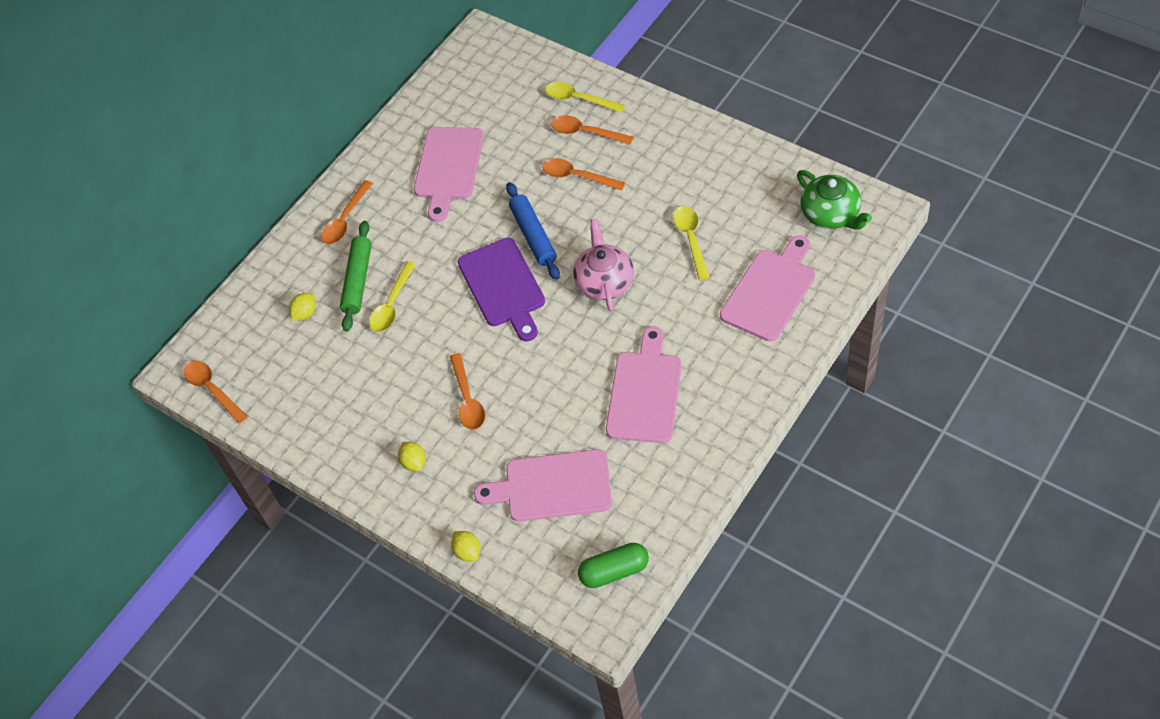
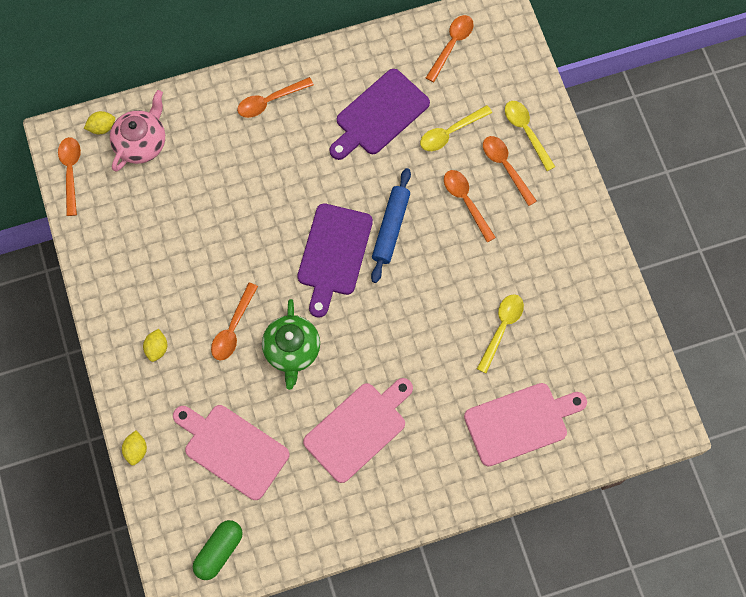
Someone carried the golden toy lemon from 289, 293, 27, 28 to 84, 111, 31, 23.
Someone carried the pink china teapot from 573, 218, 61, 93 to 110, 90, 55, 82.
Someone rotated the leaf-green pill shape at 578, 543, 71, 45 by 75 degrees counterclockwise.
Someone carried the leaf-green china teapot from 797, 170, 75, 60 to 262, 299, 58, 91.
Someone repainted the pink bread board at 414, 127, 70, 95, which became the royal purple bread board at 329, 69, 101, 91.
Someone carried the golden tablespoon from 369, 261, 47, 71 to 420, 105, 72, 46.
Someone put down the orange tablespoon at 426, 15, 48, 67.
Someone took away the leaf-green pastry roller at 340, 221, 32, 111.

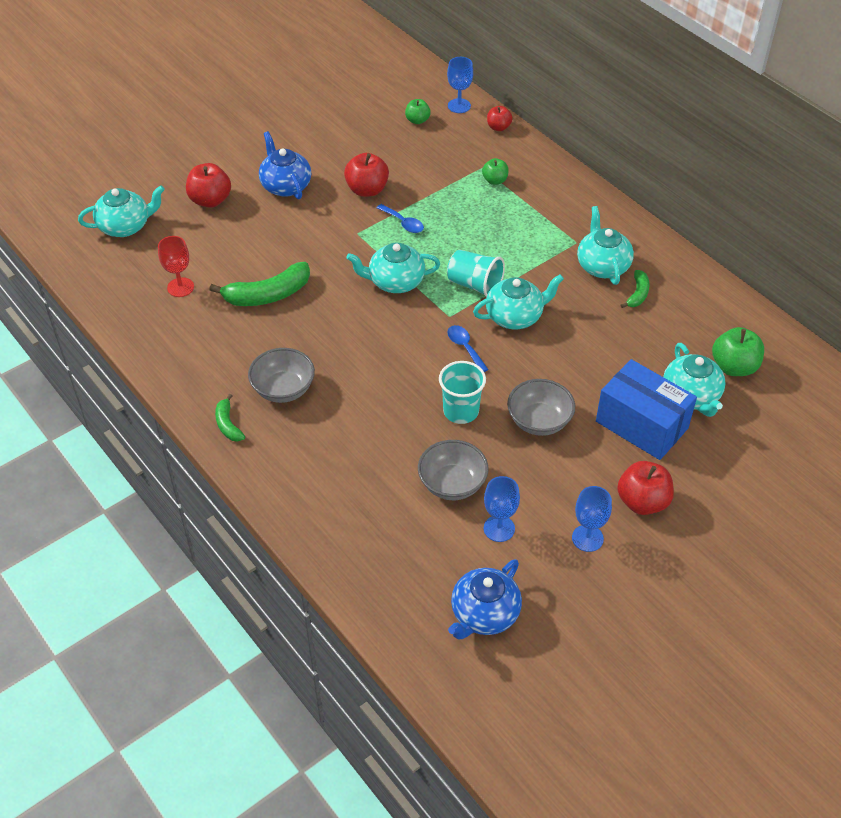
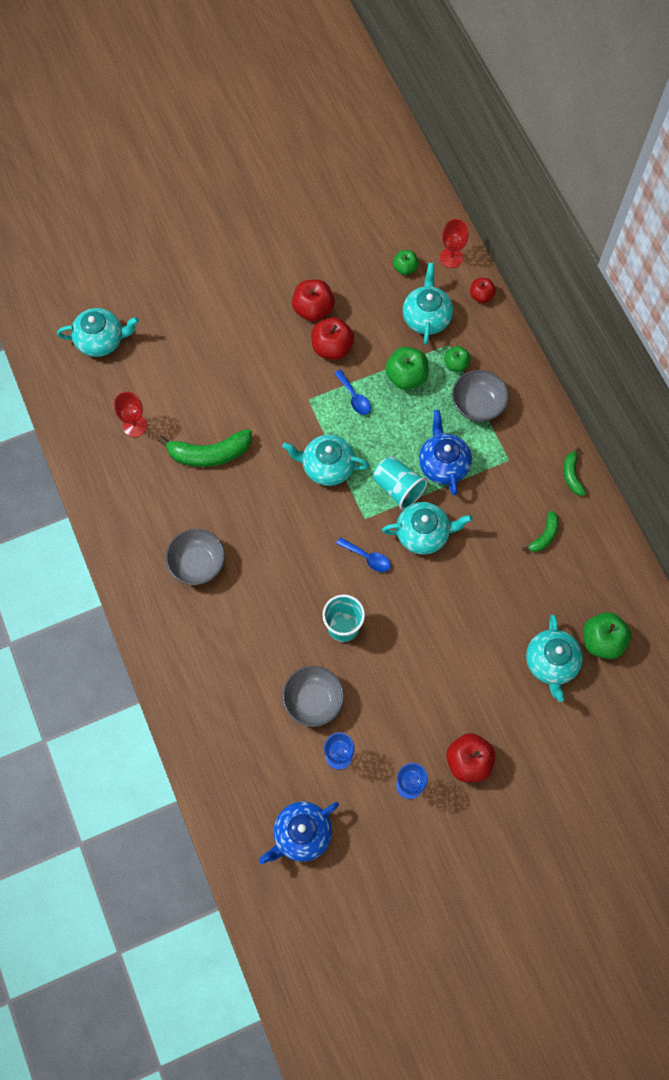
Someone carried the crimson apple fruit from 186, 163, 45, 45 to 292, 280, 43, 42.
Someone rotated the cobalt tablespoon at 447, 325, 42, 47 by 135 degrees clockwise.
Someone put down the leaf-green apple fruit at 385, 347, 44, 43.
Someone carried the teal china teapot from 577, 206, 57, 79 to 403, 263, 50, 82.
Someone carried the cobalt china teapot from 259, 131, 52, 68 to 419, 410, 53, 86.
Someone repainted the cobalt goblet at 447, 57, 26, 56, which became the crimson goblet at 440, 219, 29, 49.
Someone carried the ash-grey serving bowl from 507, 379, 68, 57 to 452, 370, 57, 52.
Someone carried the leaf-green banana fruit from 215, 394, 30, 48 to 563, 447, 23, 49.
Someone took away the cobalt box at 596, 359, 101, 101.

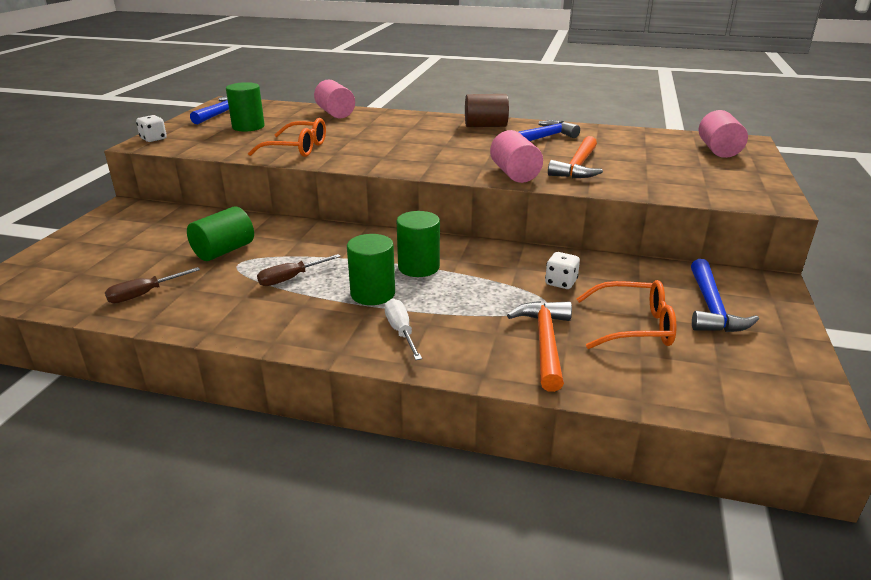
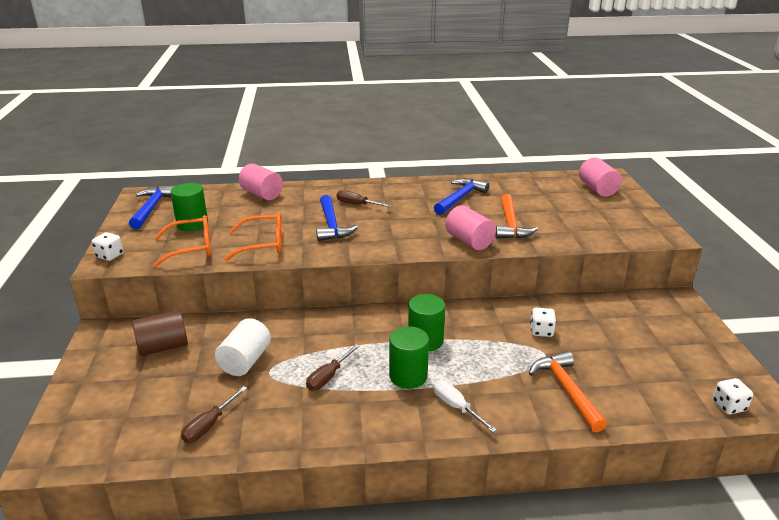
Someone carried the dark brown cylinder shape from 465, 94, 44, 33 to 132, 310, 56, 46.
Someone carried the orange glasses from 577, 280, 99, 69 to 153, 215, 58, 53.
Someone repainted the leaf-green cylinder shape at 187, 207, 67, 54, which became the pure white cylinder shape at 215, 318, 56, 58.
Someone carried the cobalt hammer from 691, 259, 68, 73 to 316, 195, 42, 46.
Someone put down the dark brown hand screwdriver at 337, 190, 55, 17.
Someone put down the pure white dice at 713, 378, 40, 37.

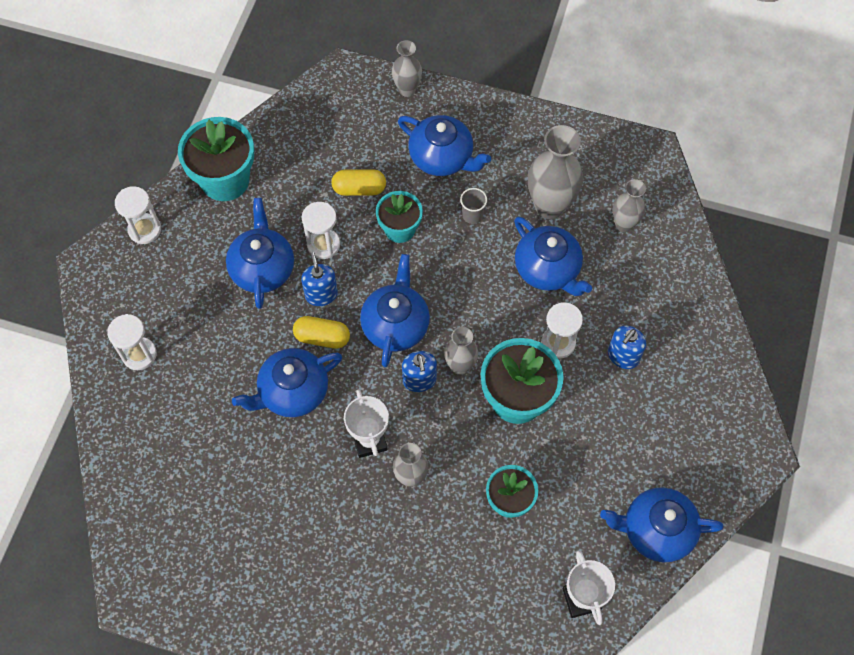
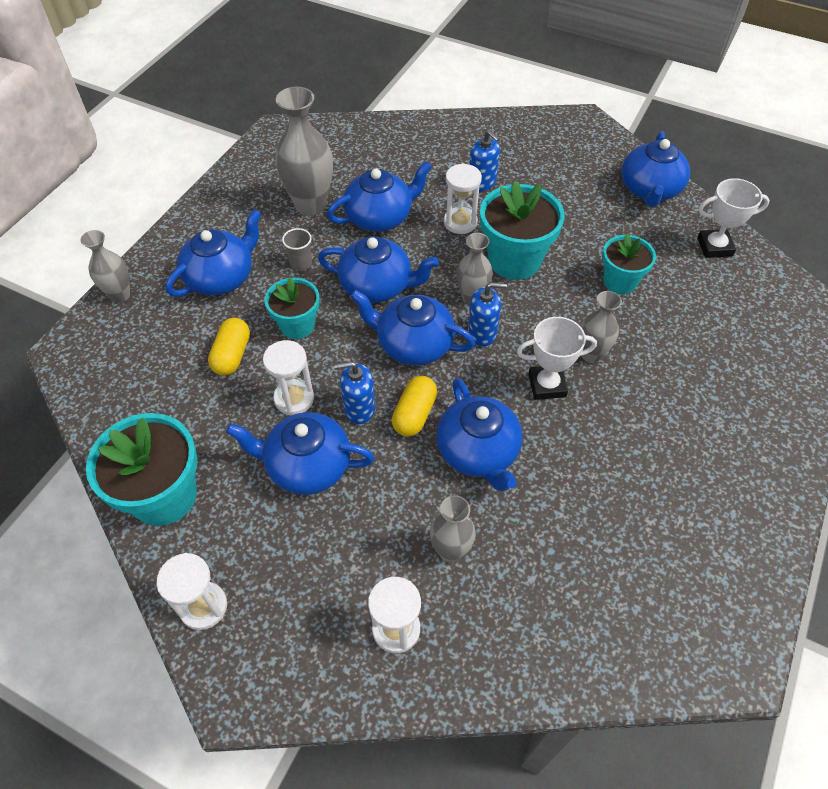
Someone put down the cobalt china teapot at 318, 236, 121, 67.
Someone carried the ash-grey vase from 613, 179, 33, 53 to 430, 495, 46, 68.

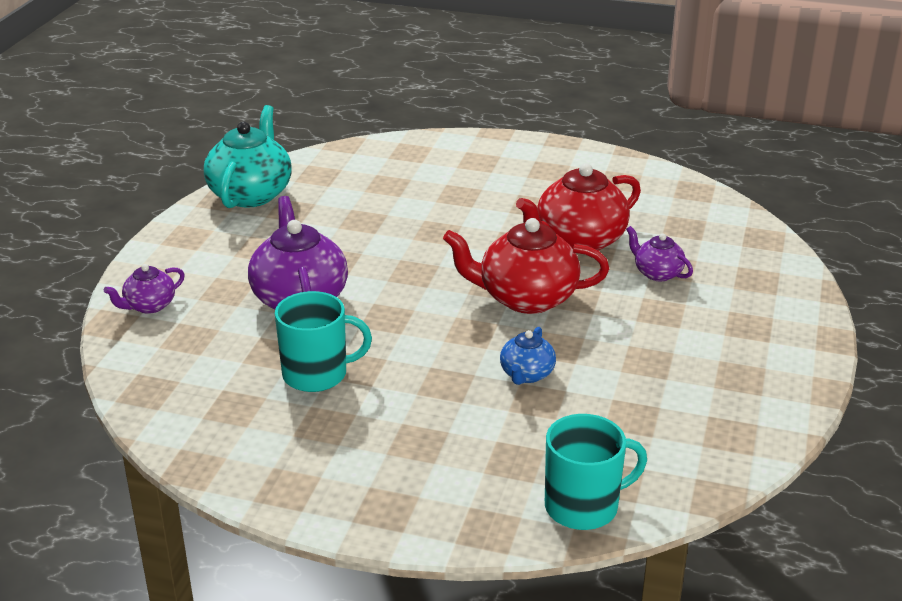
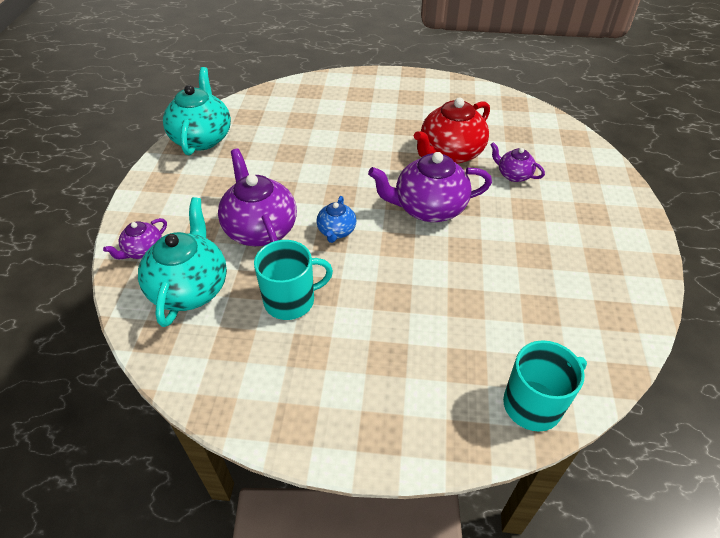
Someone put down the teal china teapot at 138, 197, 89, 130.
Someone carried the cobalt china teapot from 500, 327, 56, 58 to 316, 196, 40, 47.
Someone repainted the crimson china teapot at 443, 218, 166, 96, which became the royal purple china teapot at 368, 152, 124, 70.

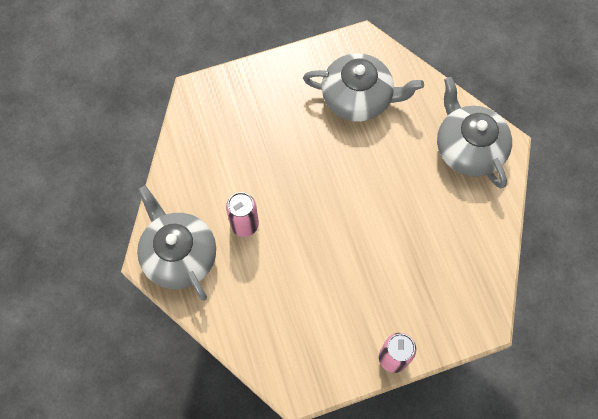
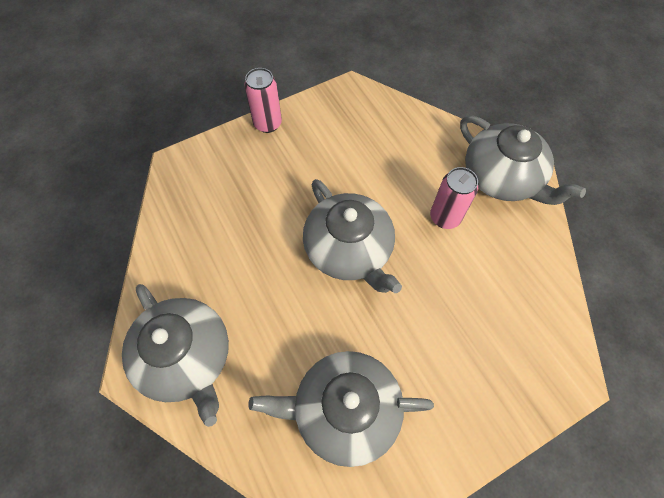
Someone put down the ash-grey china teapot at 303, 179, 99, 114.

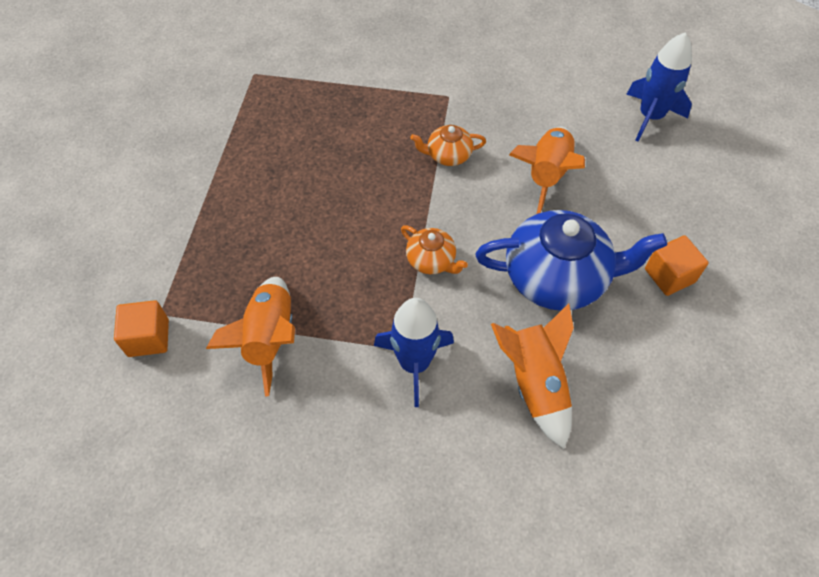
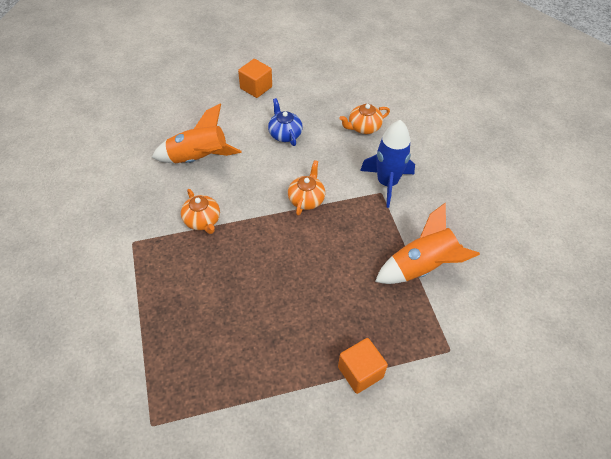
Someone scaled the cobalt china teapot at 475, 210, 192, 101 by 0.48.
Someone carried the orange cube from 114, 300, 55, 57 to 338, 338, 50, 56.
Someone swapped the orange toy rocket at 491, 303, 83, 146 for the orange china teapot at 339, 104, 51, 30.
Someone took away the cobalt toy rocket at 626, 32, 66, 109.

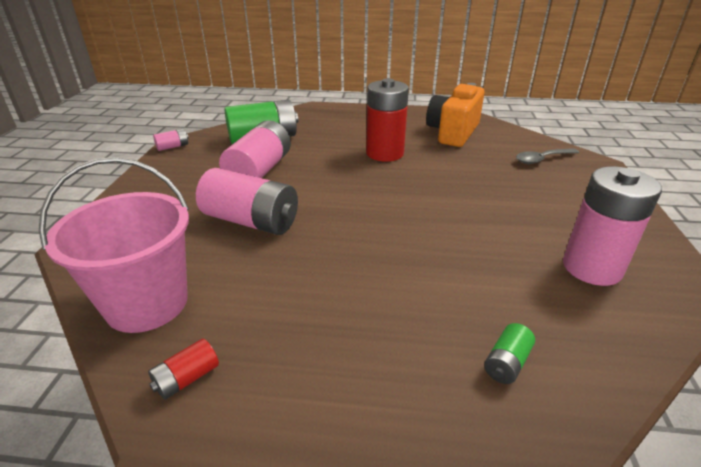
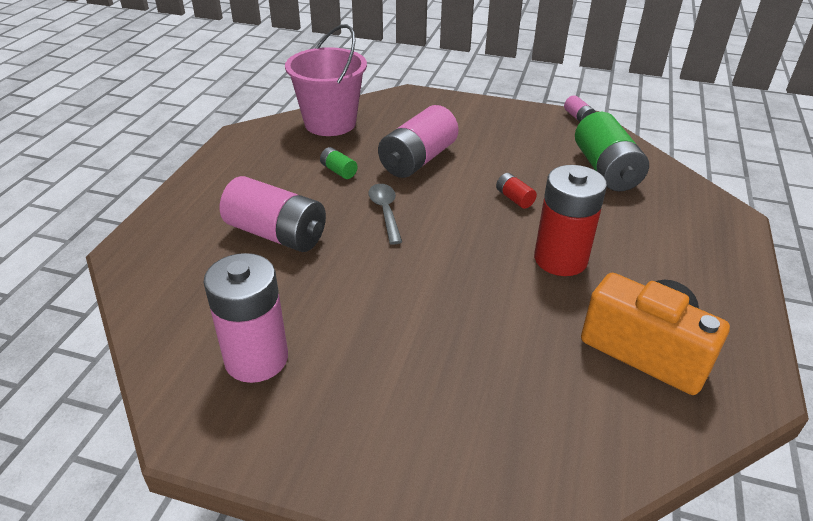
Someone carried the pink AA battery from 219, 120, 72, 58 to 220, 176, 106, 76.
Someone carried the leaf-green AA battery from 484, 323, 51, 61 to 320, 147, 37, 32.
Someone carried the ash-grey tablespoon from 516, 148, 63, 16 to 368, 184, 34, 61.
Someone carried the crimson AA battery from 148, 339, 71, 61 to 496, 173, 41, 36.

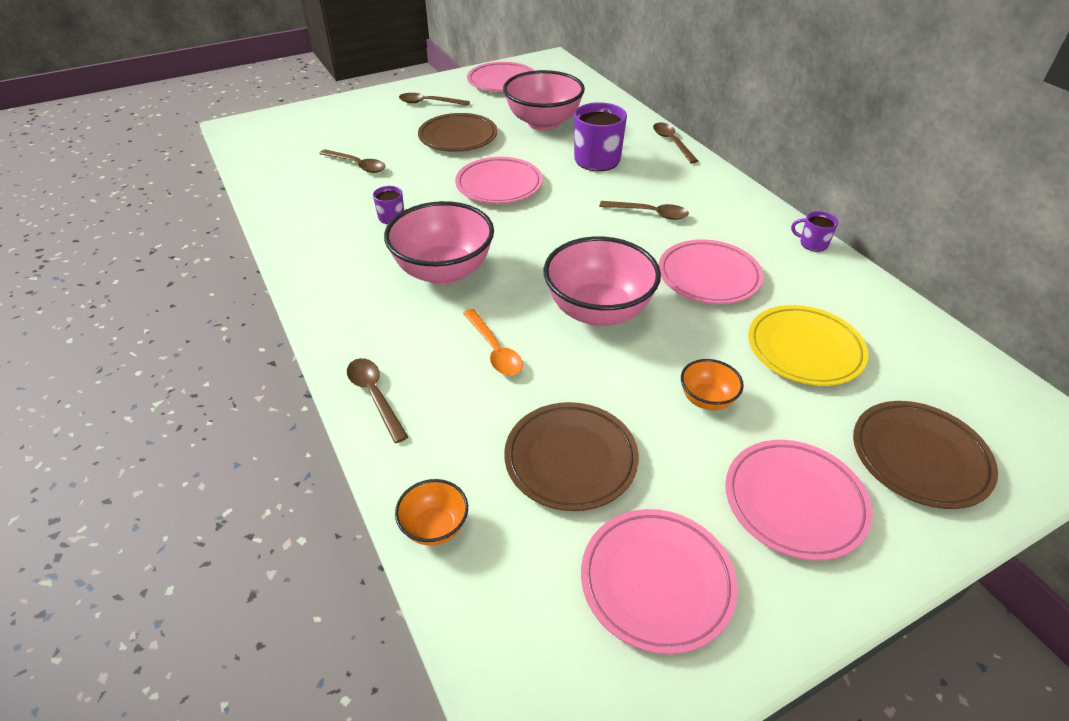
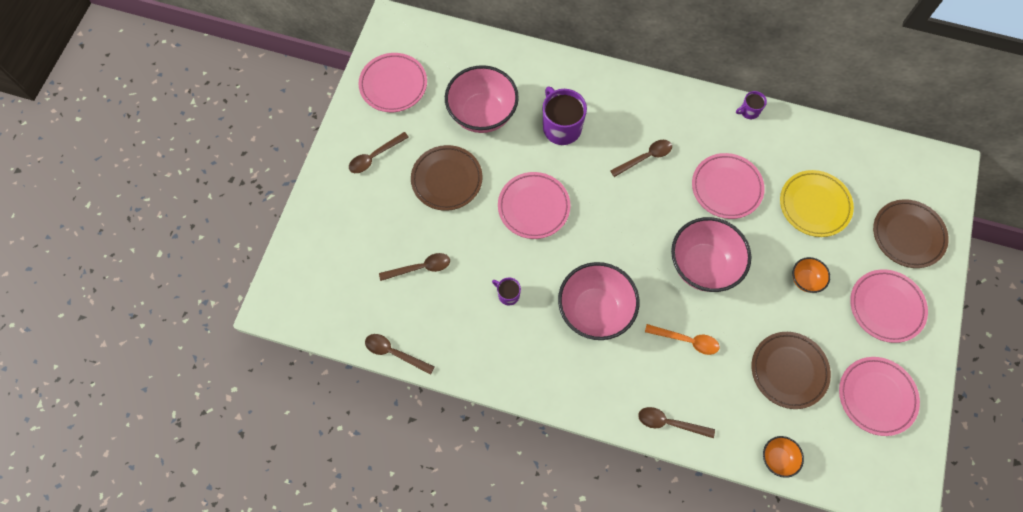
Someone carried the dark brown tablespoon from 653, 122, 45, 41 to 365, 334, 69, 41.

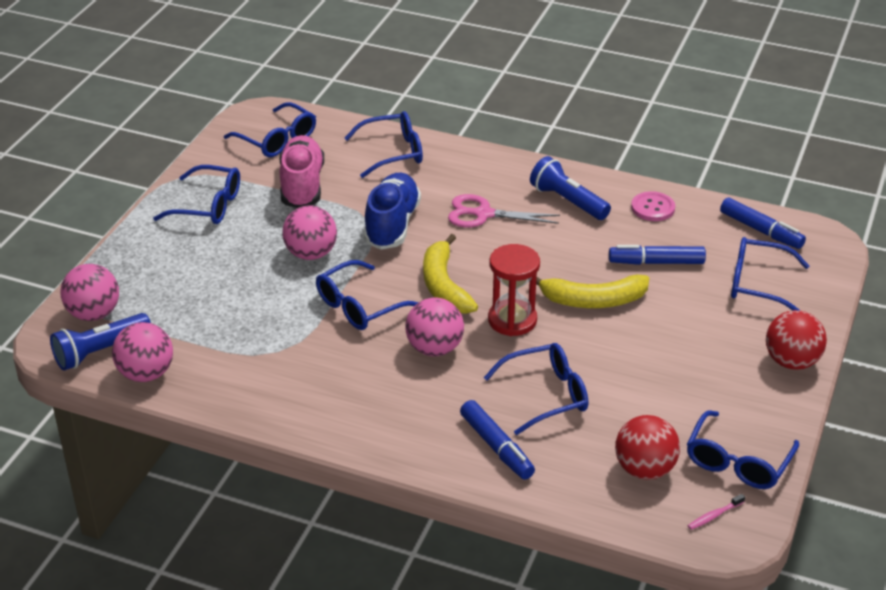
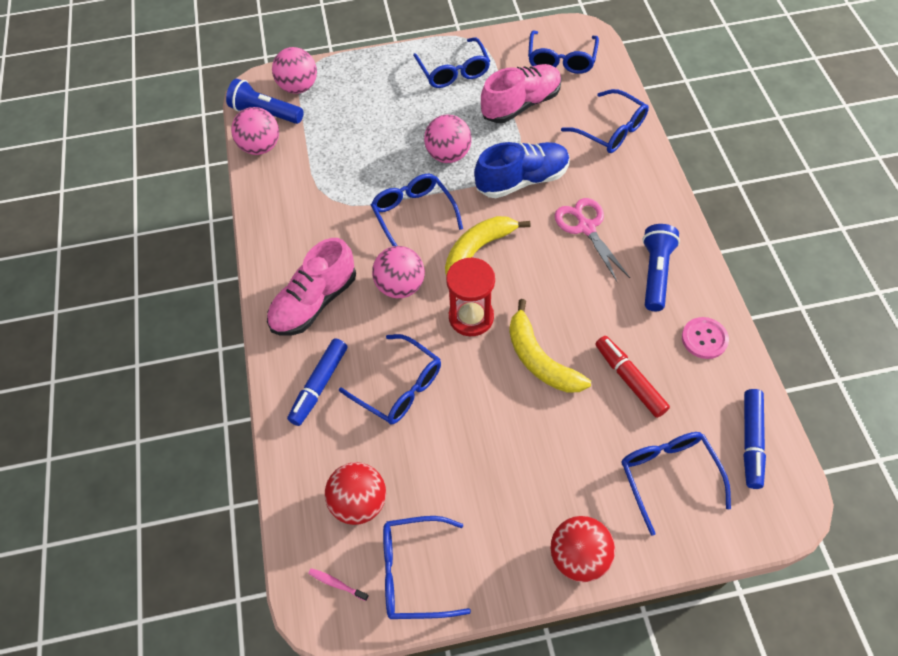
Someone put down the pink lace-up shoe at 267, 238, 89, 98.
Someone rotated the cobalt glasses at 316, 260, 103, 70 by 45 degrees clockwise.
Someone repainted the cobalt marker at 609, 245, 97, 20, which became the crimson marker at 596, 336, 74, 82.

